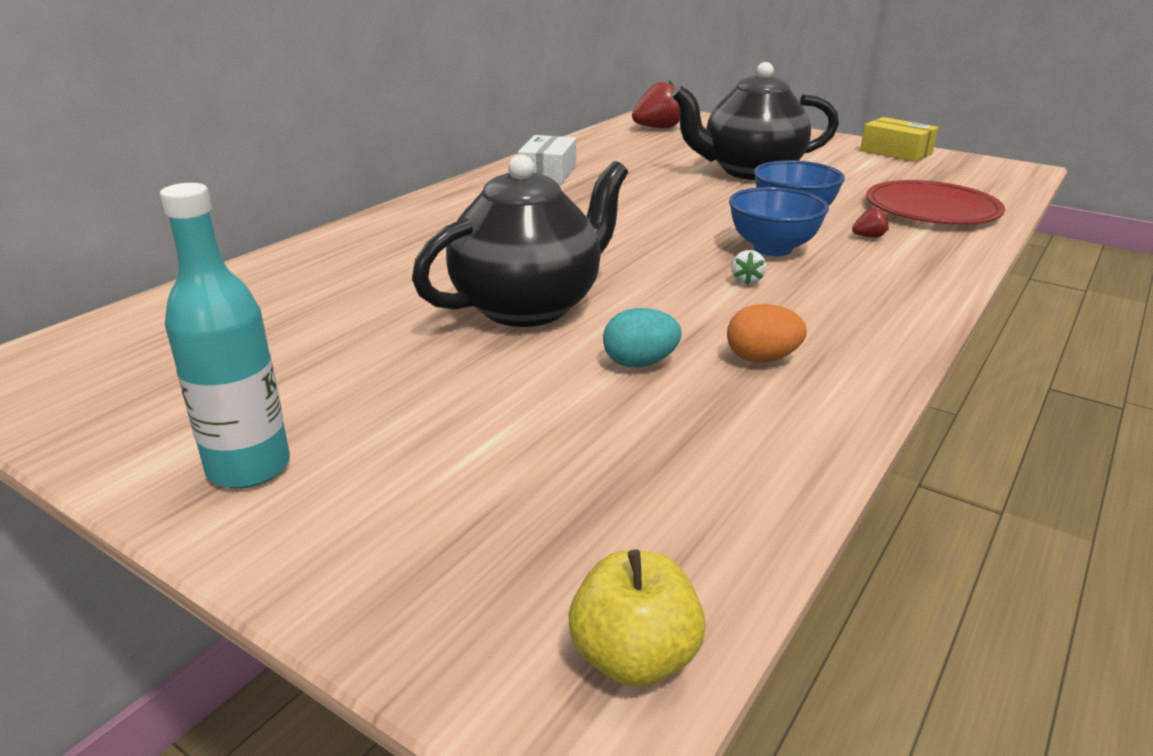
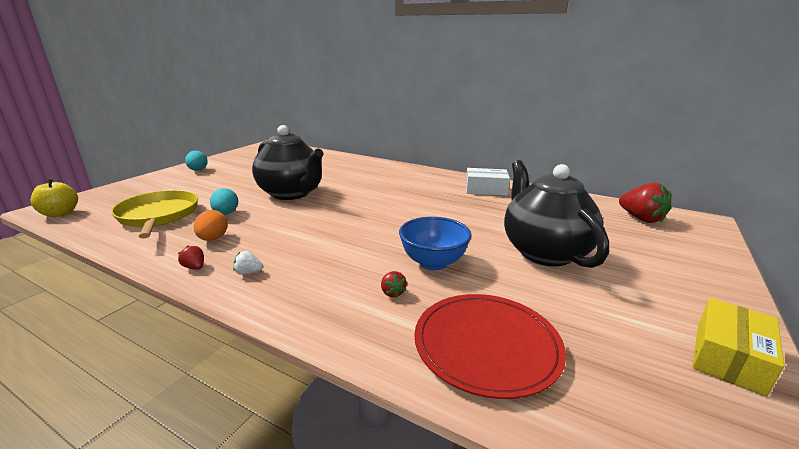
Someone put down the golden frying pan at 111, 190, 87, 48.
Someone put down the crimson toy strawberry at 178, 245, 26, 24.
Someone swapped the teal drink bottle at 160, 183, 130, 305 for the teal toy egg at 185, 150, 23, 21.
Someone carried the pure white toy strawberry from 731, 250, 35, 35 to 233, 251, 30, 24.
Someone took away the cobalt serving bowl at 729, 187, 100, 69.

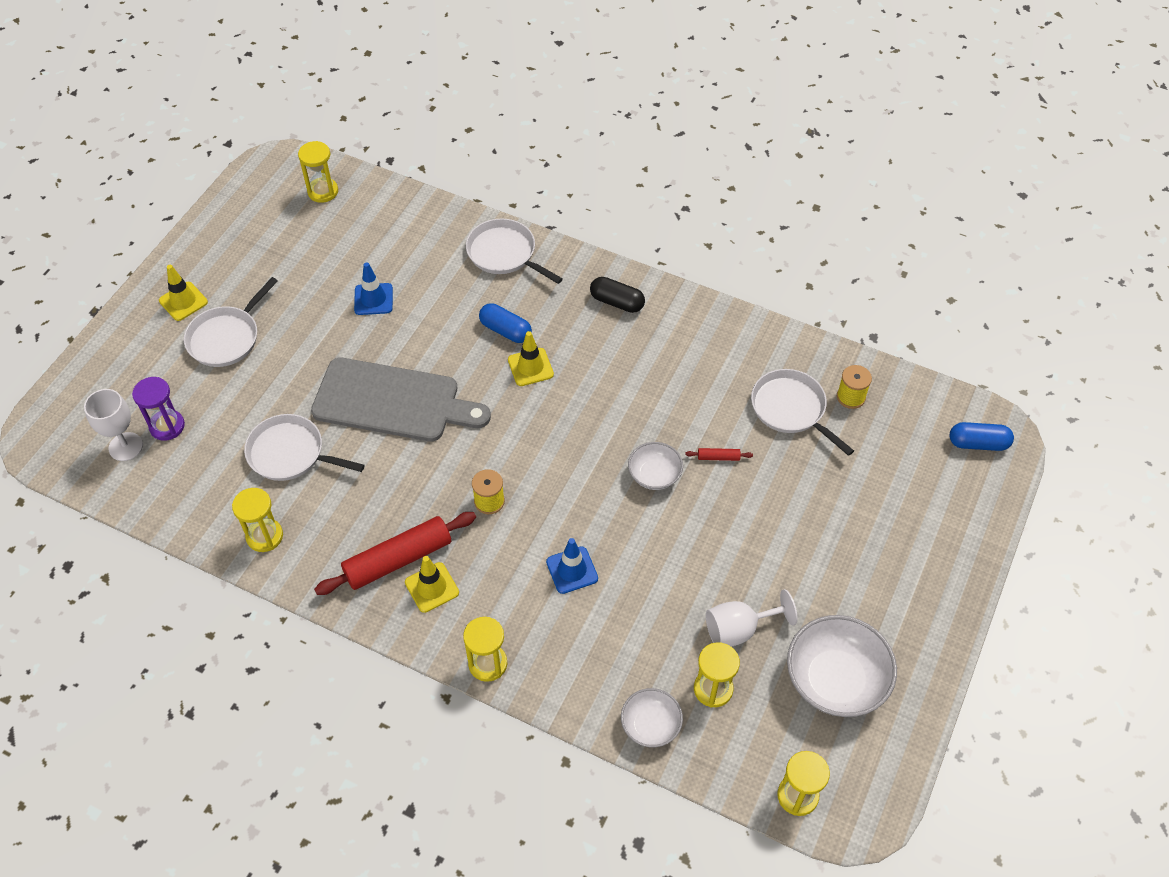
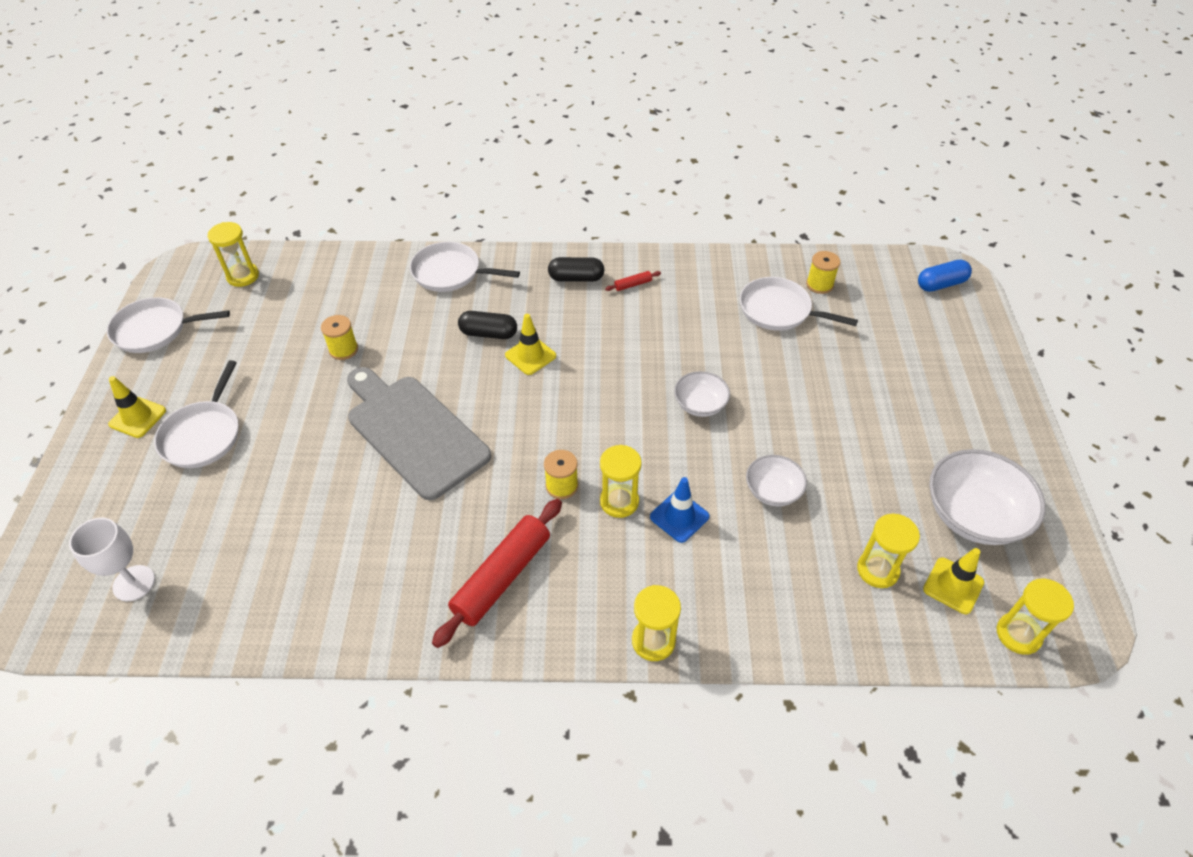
Someone carried the pure white frying pan from 244, 414, 121, 67 to 107, 297, 123, 56.
Someone swapped the cobalt traffic cone at 354, 262, 39, 53 for the golden reel of thread at 321, 315, 37, 45.
Someone rotated the ash-grey bread board at 311, 358, 180, 83 by 120 degrees counterclockwise.
Someone repainted the cobalt pill shape at 479, 303, 53, 40, which became the ebony pill shape at 458, 311, 59, 28.
Someone carried the golden sandglass from 232, 488, 51, 64 to 600, 445, 42, 73.
Someone carried the crimson pastry roller from 685, 448, 68, 13 to 605, 271, 56, 20.
Someone carried the pure white serving bowl from 621, 688, 62, 59 to 746, 455, 61, 51.
Someone carried the golden traffic cone from 405, 556, 54, 57 to 923, 548, 61, 66.
Someone took away the royal purple sandglass at 132, 377, 53, 64.
Someone took away the pure white goblet at 706, 589, 92, 57.

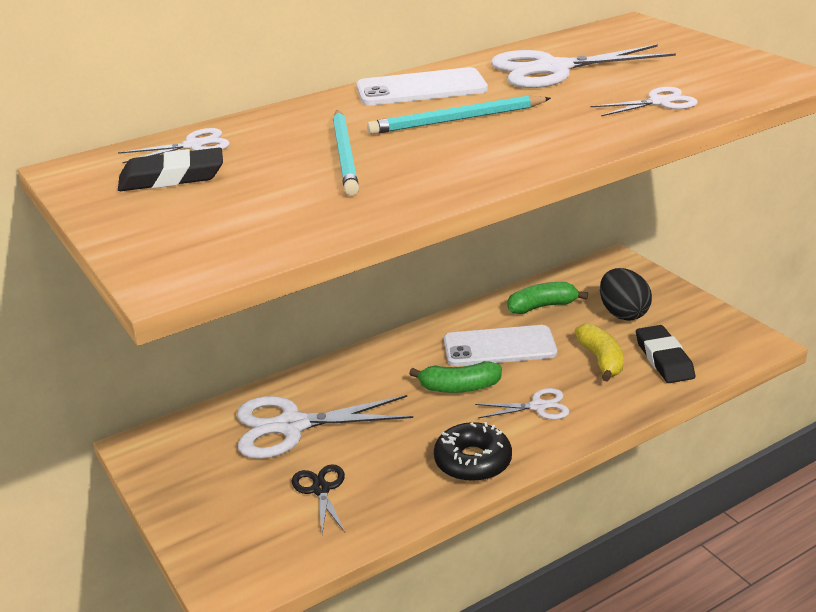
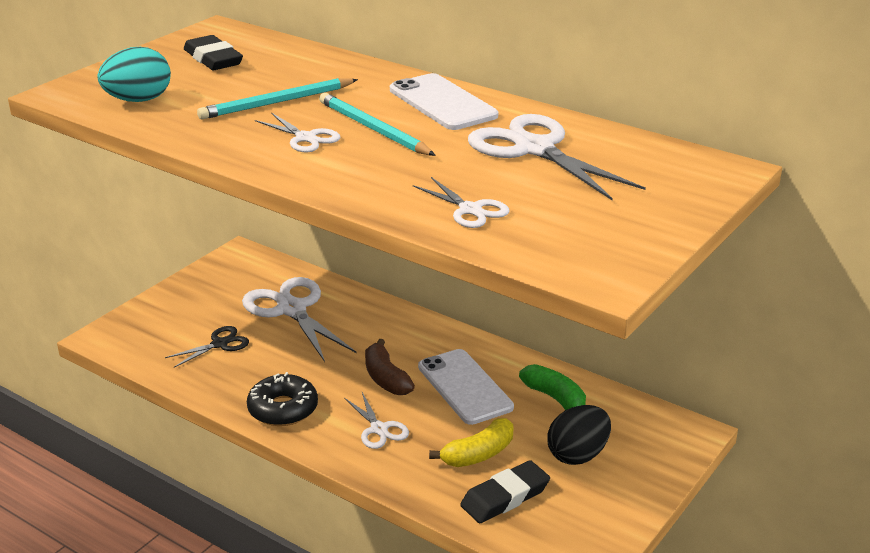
Someone put down the teal toy egg at 98, 46, 73, 56.
Someone carried the pure white shears from 118, 128, 112, 36 to 255, 113, 85, 39.
Someone repainted the leaf-green banana fruit at 409, 361, 93, 32, which became the dark brown banana fruit at 365, 339, 50, 56.

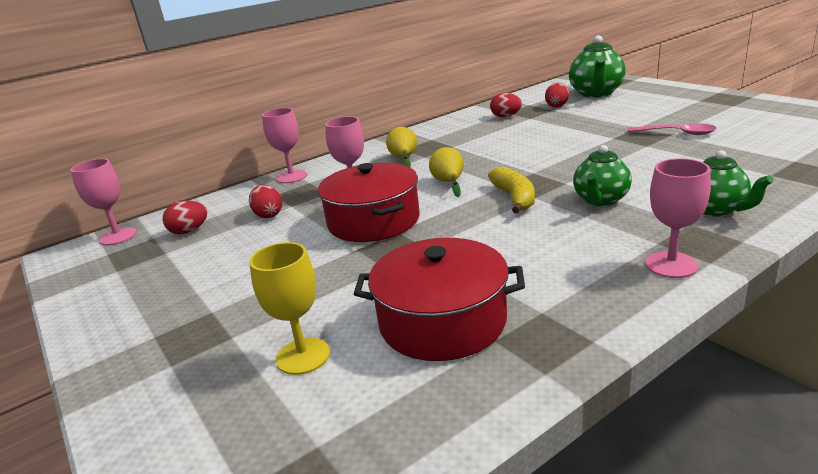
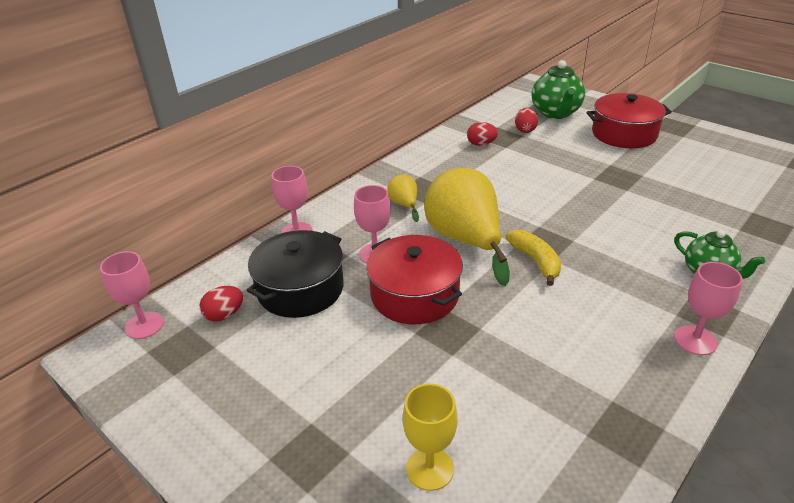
Someone swapped the crimson toy egg at 249, 185, 33, 33 for the ebony pot at 247, 230, 97, 88.
Someone scaled the golden pear fruit at 429, 147, 35, 50 by 2.18.
Someone carried the crimson pot from 354, 238, 171, 123 to 586, 93, 86, 55.
Someone took away the leaf-green china teapot at 573, 145, 59, 61.
Someone took away the pink tablespoon at 627, 123, 90, 12.

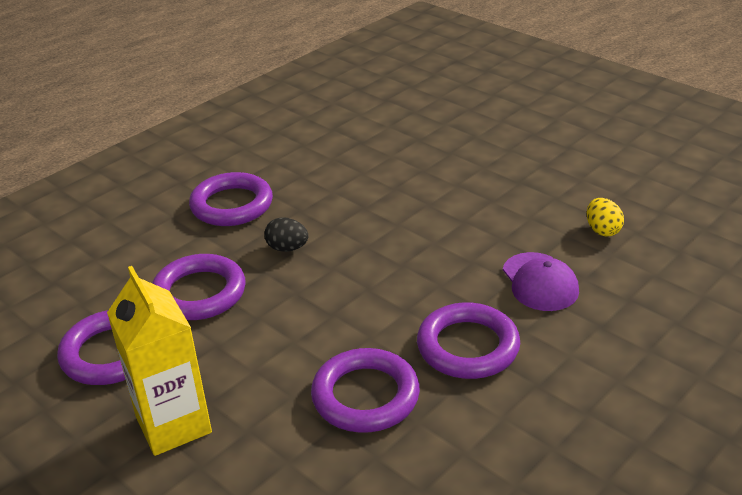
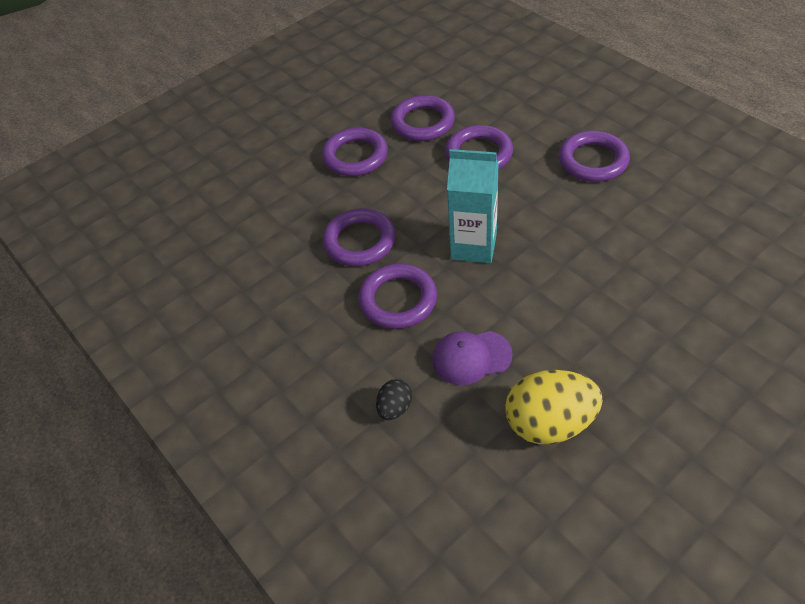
Someone swapped the golden juice carton at 107, 266, 105, 190 for the royal purple ring at 322, 128, 66, 48.
Someone carried the ebony toy egg from 264, 217, 44, 35 to 376, 379, 36, 41.
Someone put down the teal juice carton at 447, 149, 52, 114.
Someone scaled the golden toy egg at 587, 198, 37, 39 by 2.03.

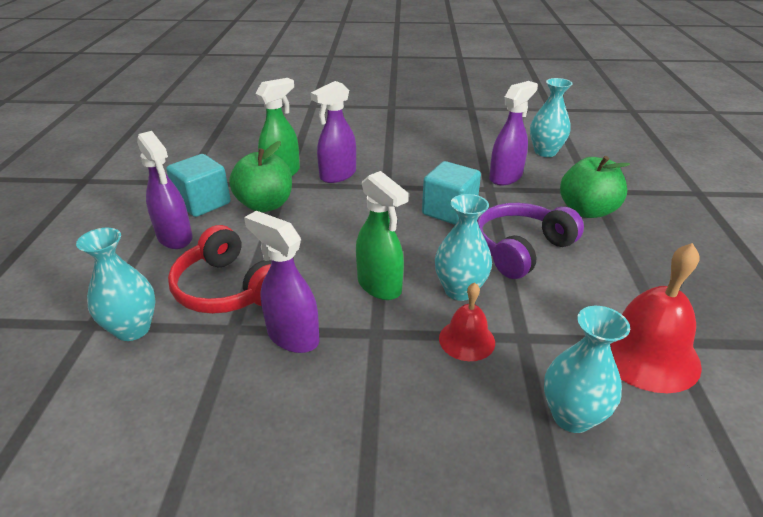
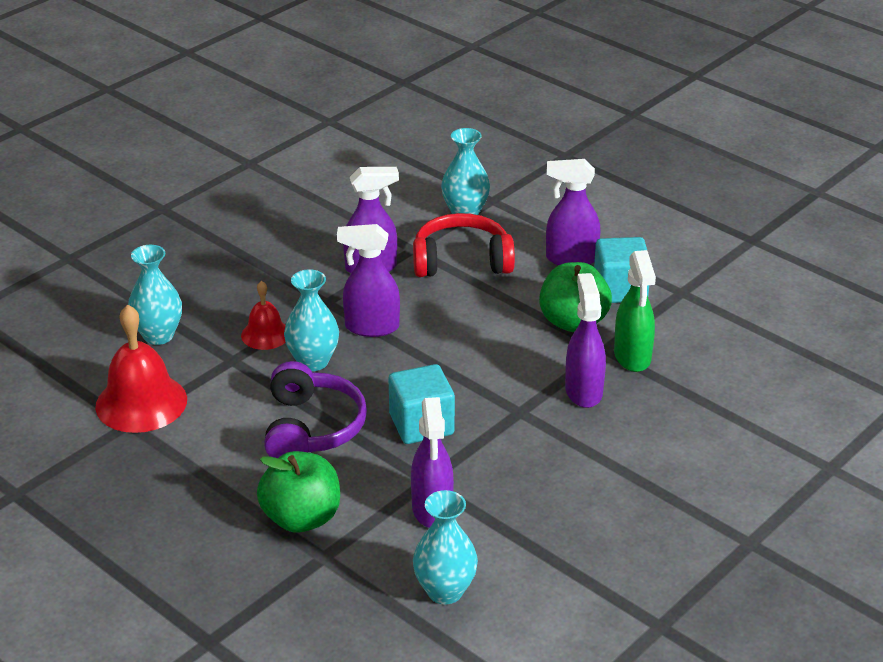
Someone repainted the leaf-green sprayer at 356, 171, 53, 129, which became the royal purple sprayer at 337, 224, 63, 113.

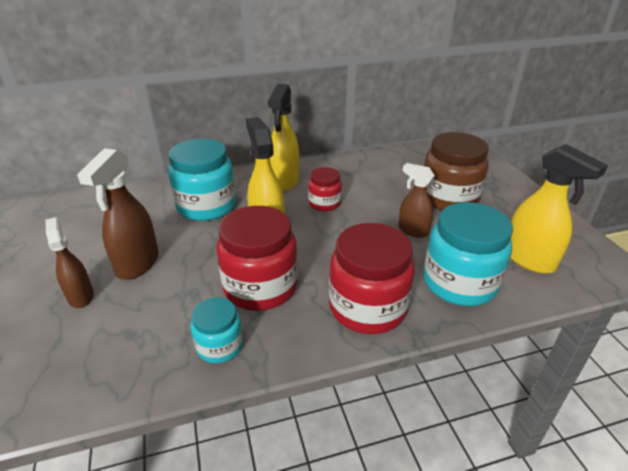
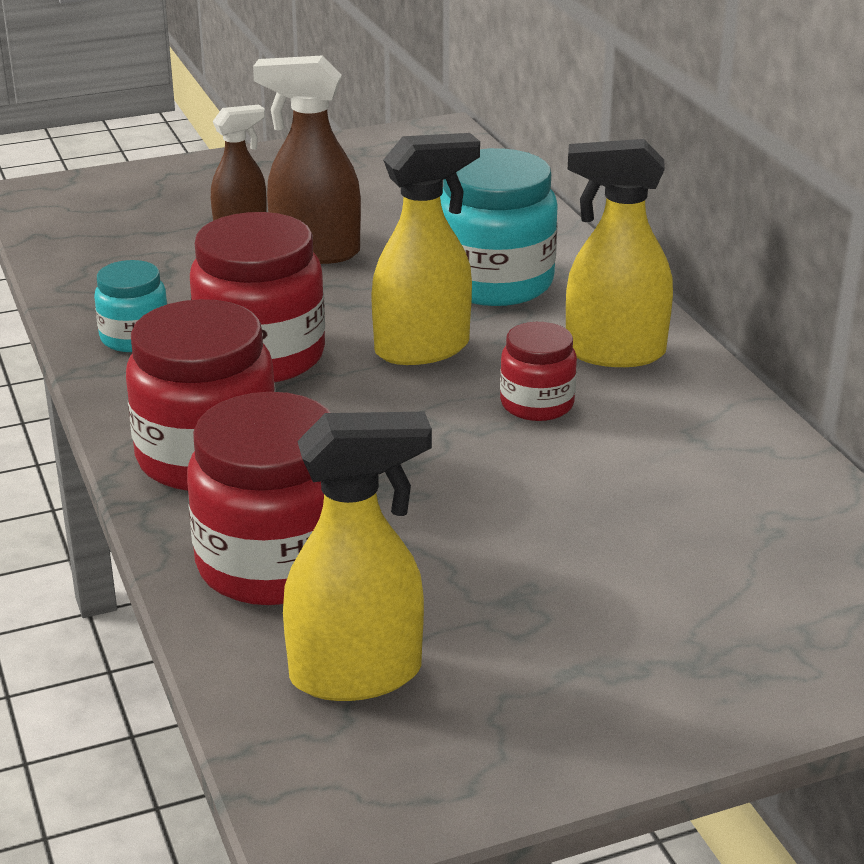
Someone repainted the teal preserve jar at 424, 202, 89, 104, which became the crimson preserve jar at 187, 392, 144, 213.
Someone rotated the golden sprayer at 510, 144, 98, 130 by 150 degrees counterclockwise.
Someone took away the dark brown sprayer at 398, 163, 37, 75.
Someone took away the dark brown preserve jar at 424, 132, 65, 78.

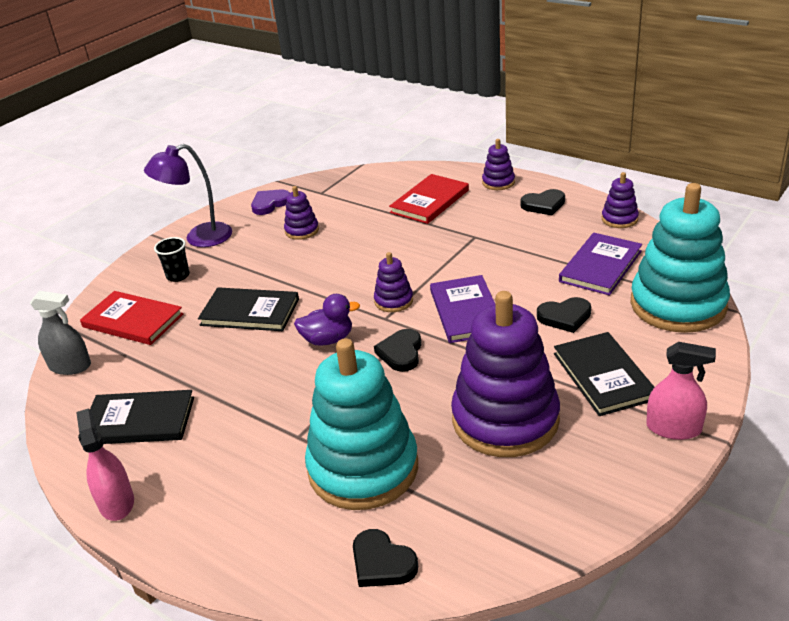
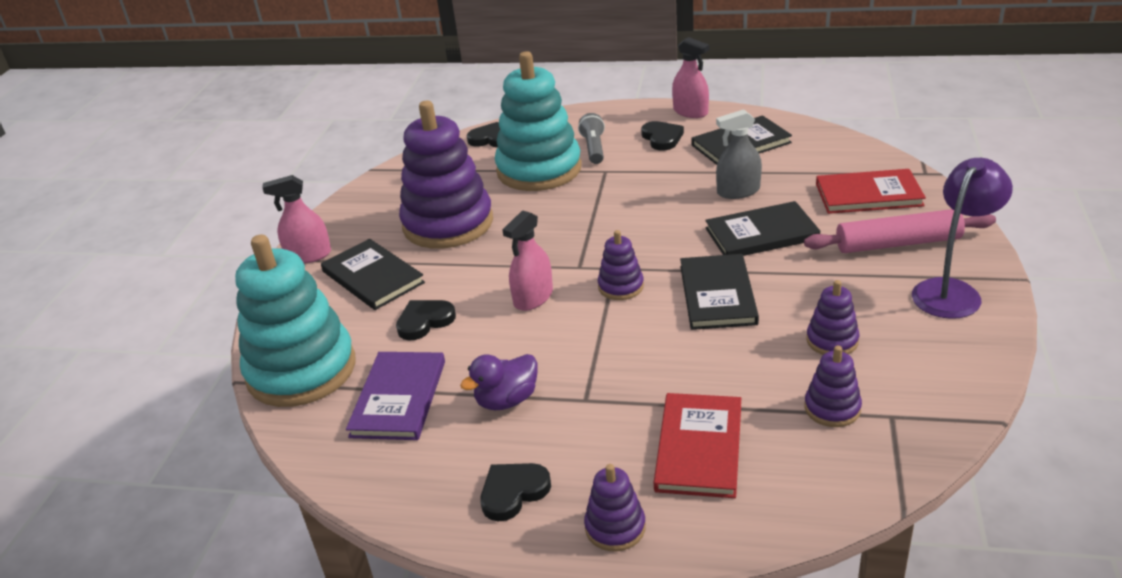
Someone carried the royal purple rubber duck from 294, 294, 66, 52 to 460, 354, 78, 56.
Someone swapped the royal purple hardback at 430, 275, 65, 68 for the pink sprayer at 502, 210, 51, 101.
Someone put down the ash-grey torch at 578, 113, 27, 51.
Someone carried the ebony heart shape from 374, 329, 47, 43 to 641, 121, 43, 30.
Someone put down the ebony hardback at 680, 254, 79, 76.
Someone carried the ash-grey sprayer from 30, 291, 61, 84 to 716, 109, 46, 90.
Someone swapped the ebony cup at 154, 237, 36, 45 for the pink pastry roller at 804, 209, 192, 44.
Someone carried the royal purple stacking rings from 602, 172, 37, 56 to 805, 346, 57, 81.
Someone took away the royal purple heart shape at 251, 189, 39, 26.

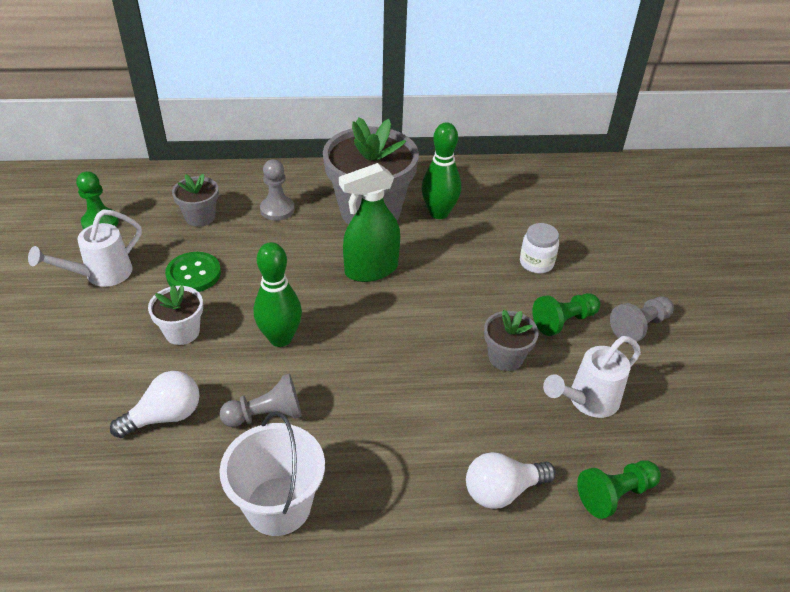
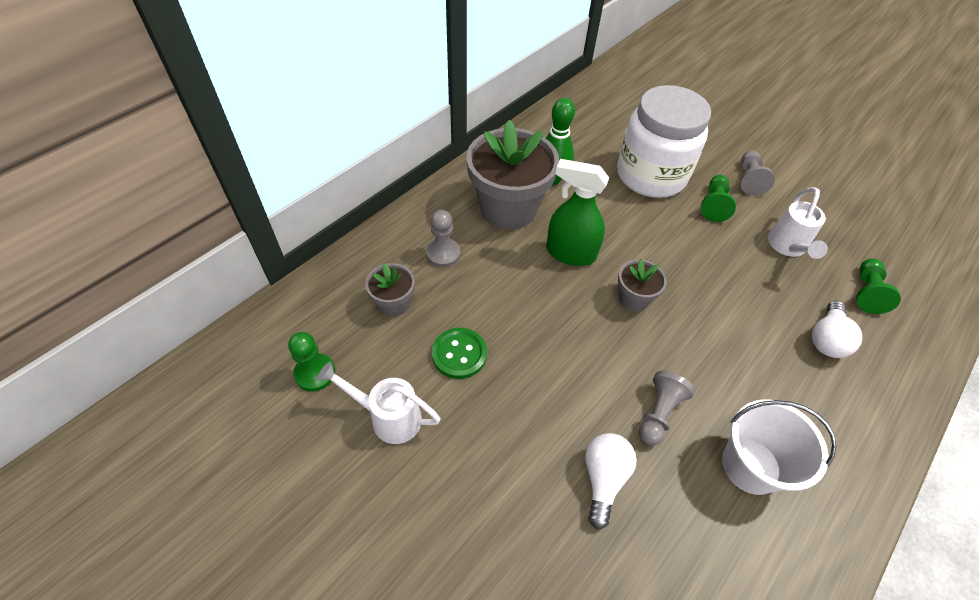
Someone rotated the pure white watering can at 28, 209, 114, 78 by 105 degrees clockwise.
Someone rotated the leaf-green sprayer at 339, 163, 61, 119 by 90 degrees clockwise.
Someone scaled the pure white preserve jar at 520, 223, 39, 50 by 2.48.
Someone carried the ash-grey flower pot from 484, 310, 55, 61 to 618, 259, 49, 53.
Someone took away the pure white flower pot at 148, 285, 55, 60.
Someone took away the leaf-green bowling pin at 253, 242, 49, 105.

